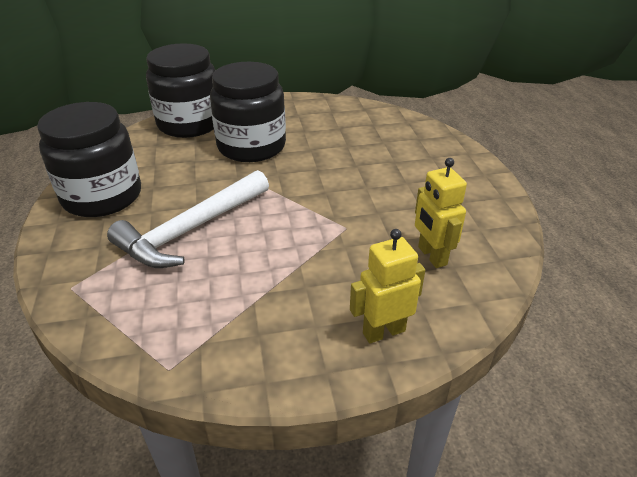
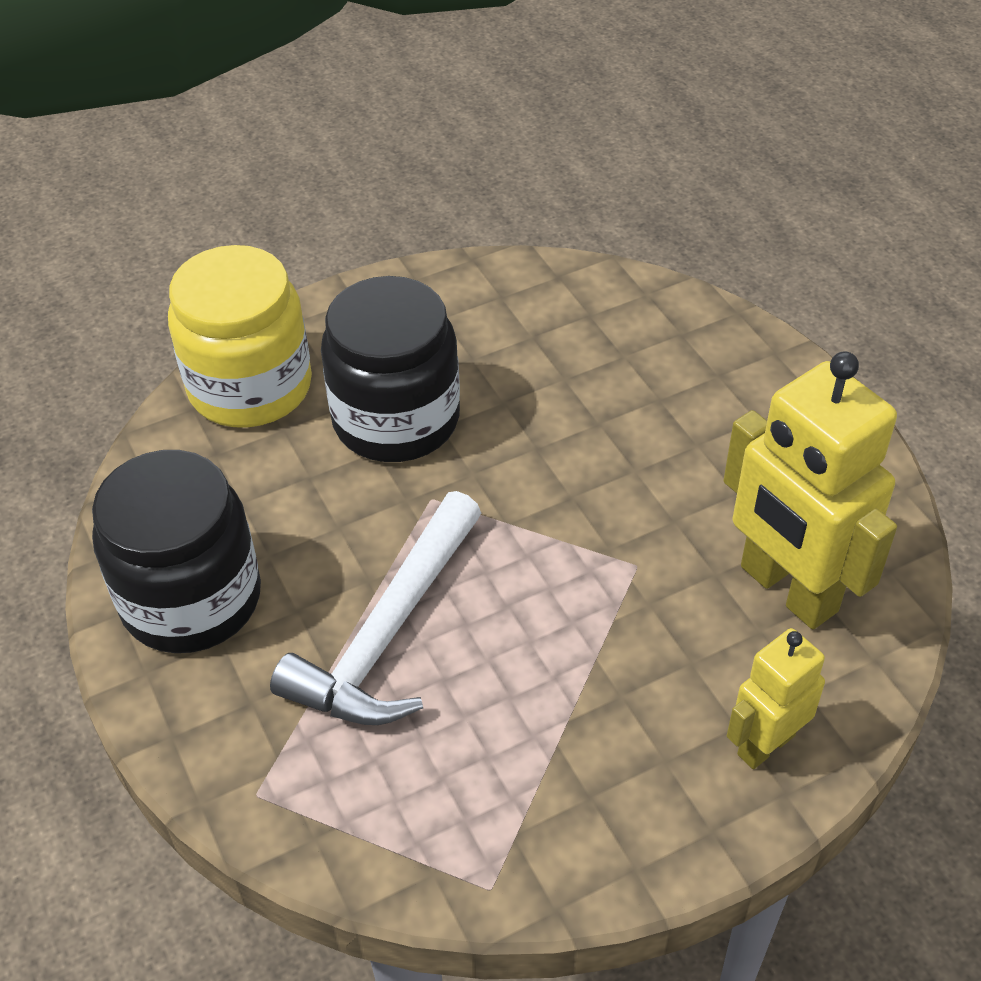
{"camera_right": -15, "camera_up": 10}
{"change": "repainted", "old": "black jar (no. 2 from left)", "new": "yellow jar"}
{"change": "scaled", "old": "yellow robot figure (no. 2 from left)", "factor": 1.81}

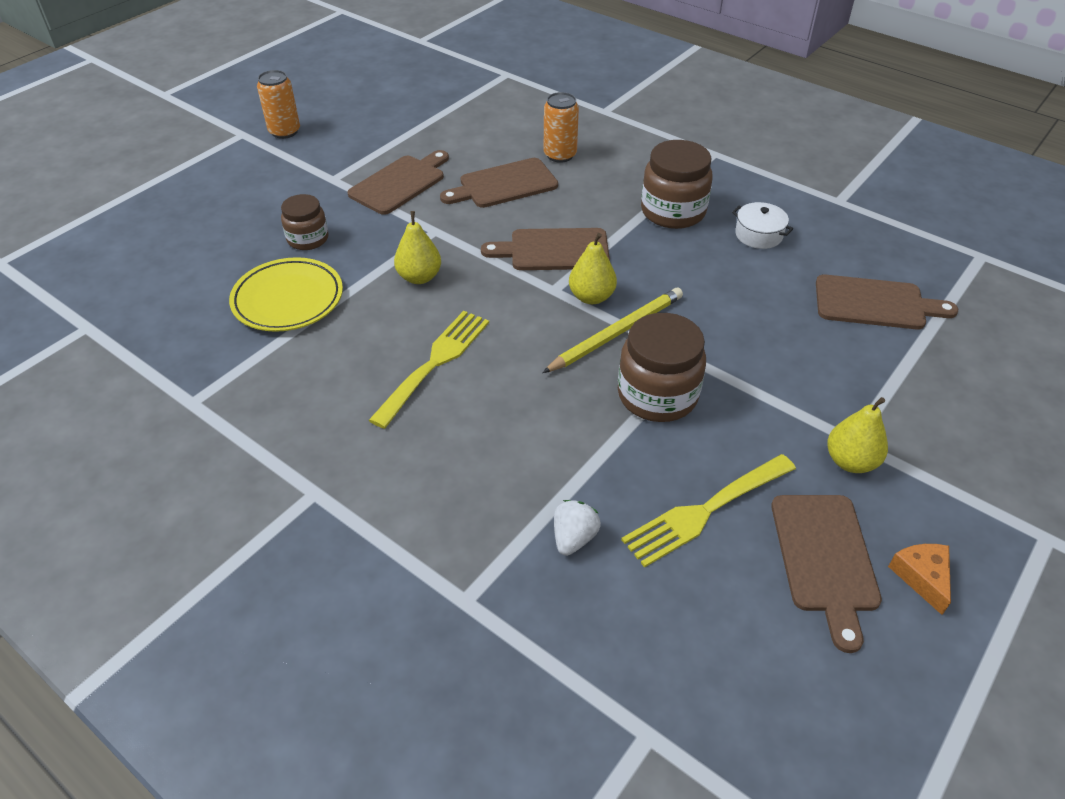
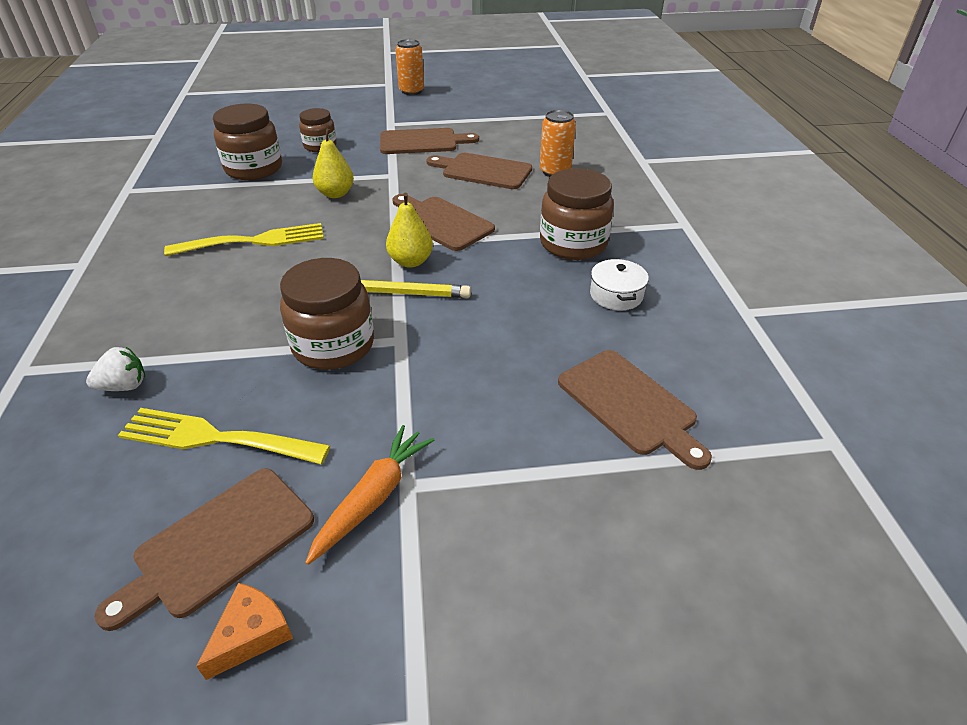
{"camera_right": 45, "camera_up": -5}
{"change": "swapped", "old": "yellow dinner plate", "new": "russet jar (no. 1 from left)"}
{"change": "swapped", "old": "yellow toy pear (no. 3 from left)", "new": "orange-coloured toy carrot"}

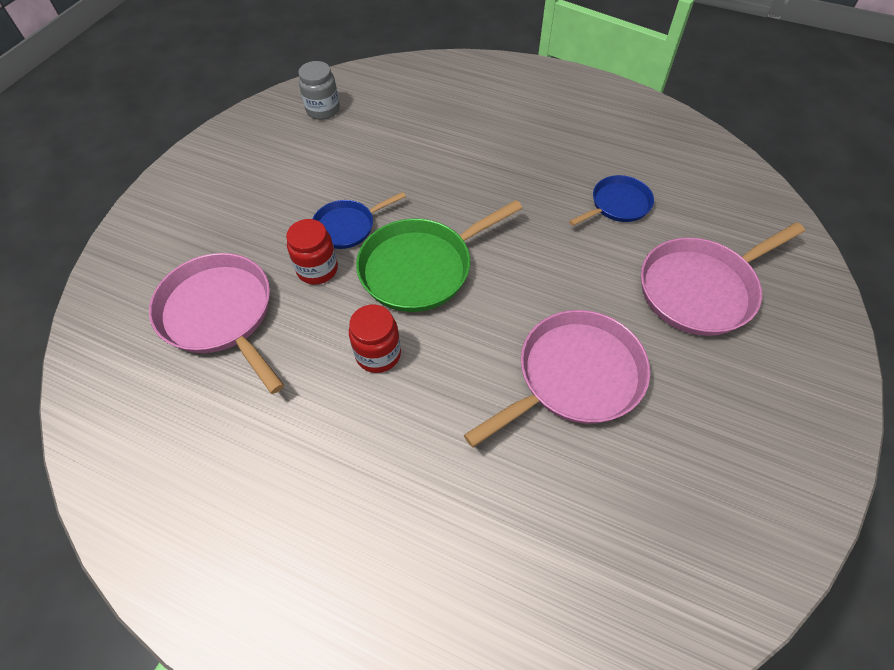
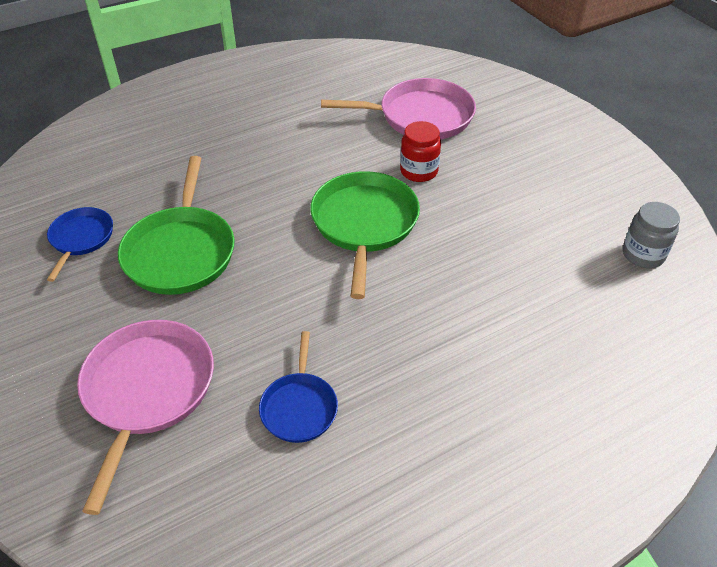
{"camera_right": 125, "camera_up": -10}
{"change": "shifted", "old": "blue pan (no. 1 from left)"}
{"change": "repainted", "old": "pink pan (no. 2 from left)", "new": "emerald pan (no. 1 from left)"}
{"change": "gone", "old": "crimson jar (no. 2 from left)"}

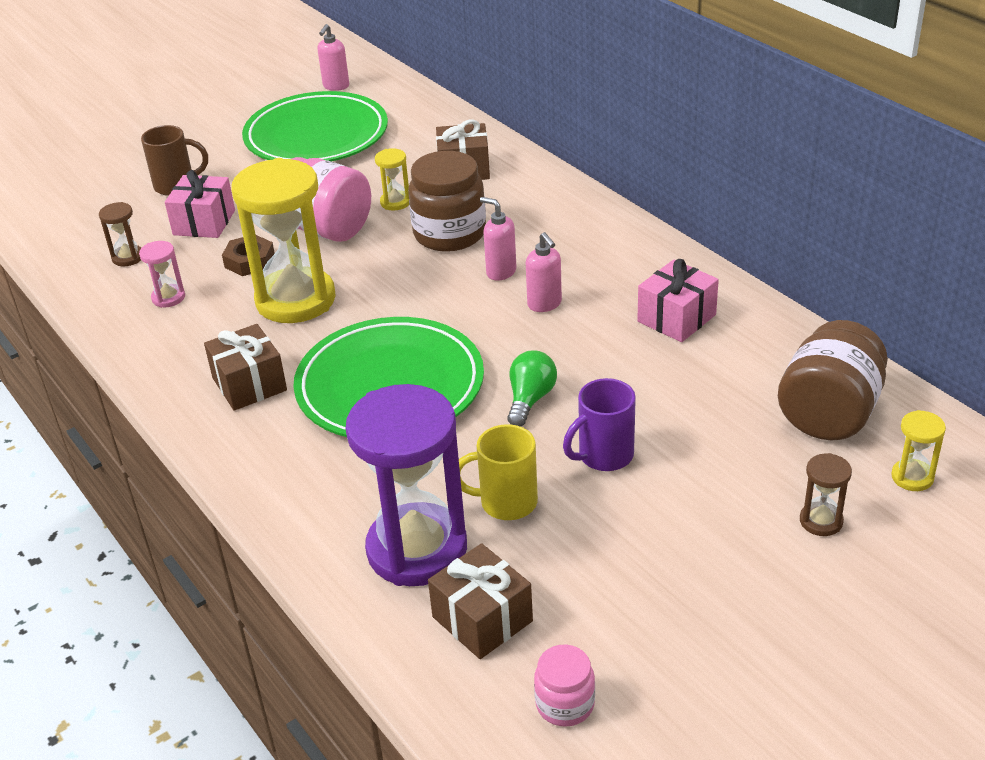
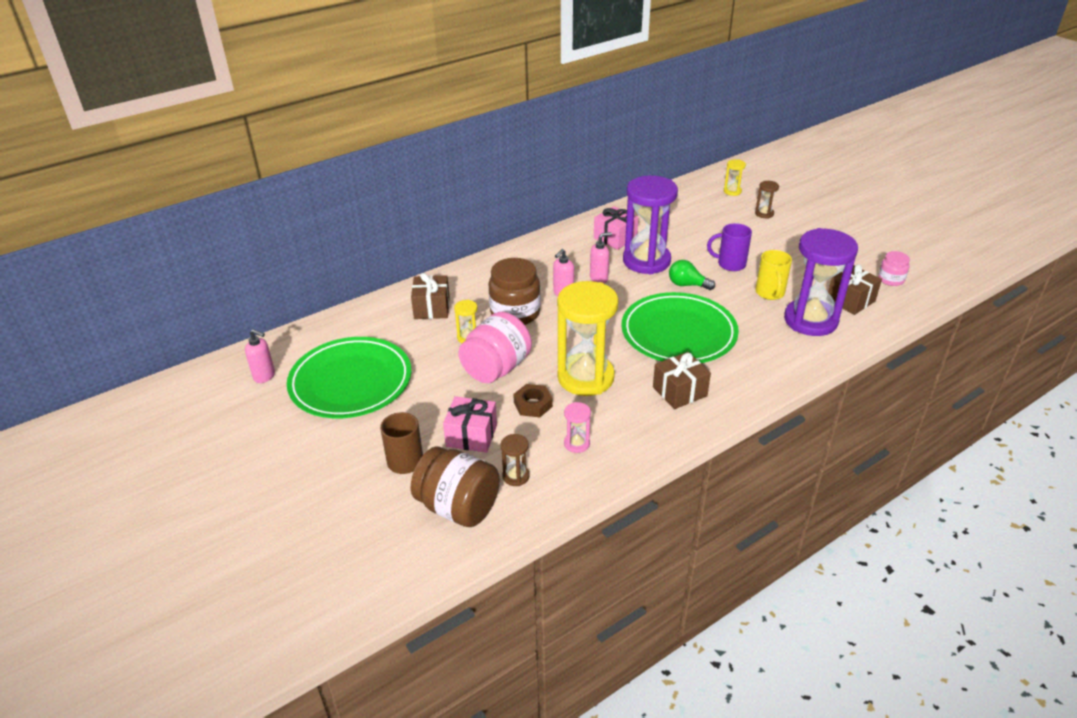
{"camera_right": -90, "camera_up": 0}
{"change": "shifted", "old": "russet jar (no. 2 from left in the first image)", "new": "russet jar (no. 1 from left)"}
{"change": "new", "new": "purple sand timer (no. 1 from left)"}
{"change": "rotated", "old": "purple mug", "degrees": 135}

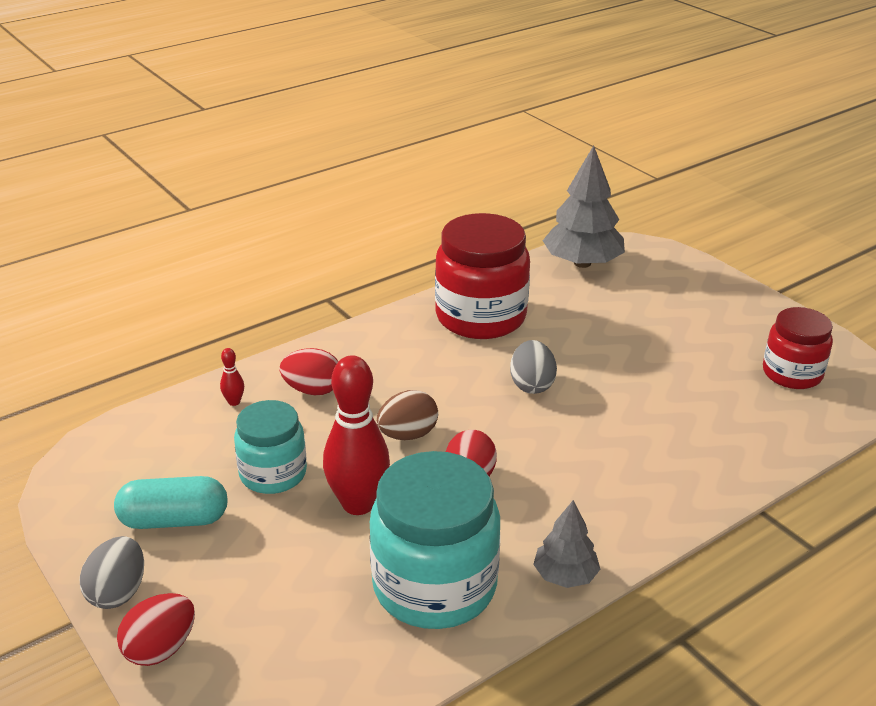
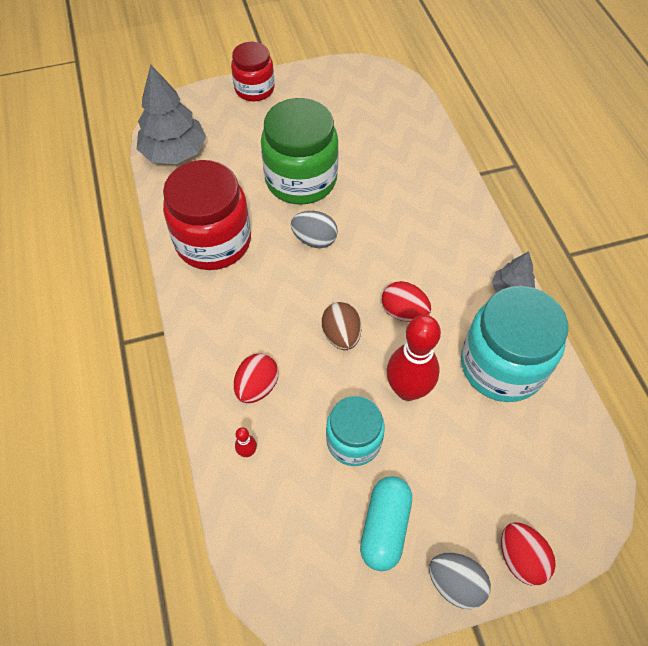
{"camera_right": -70, "camera_up": 25}
{"change": "shifted", "old": "crimson jar (no. 2 from left)"}
{"change": "new", "new": "emerald jar"}

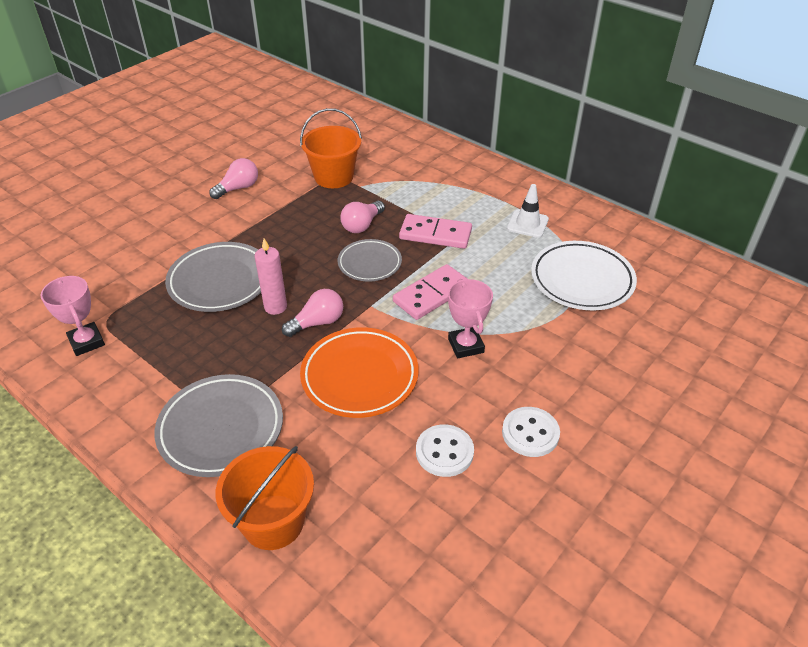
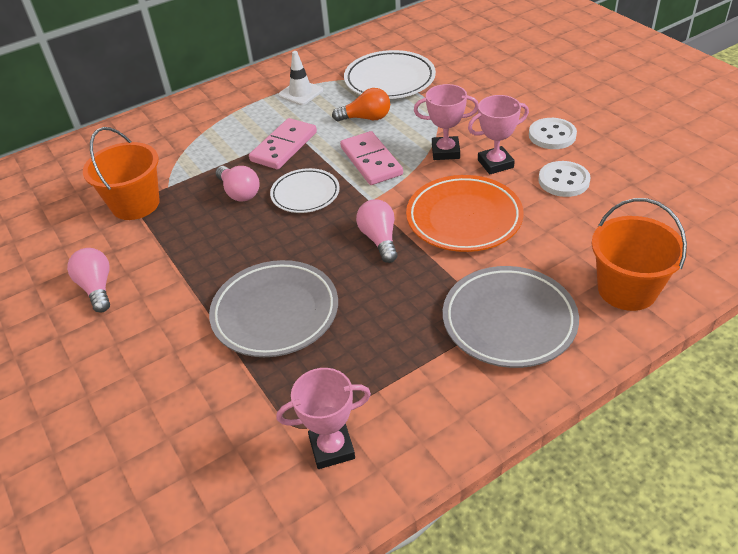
{"camera_right": -70, "camera_up": 0}
{"change": "repainted", "old": "grey dinner plate (no. 3 from left)", "new": "snow-white dinner plate (no. 1 from left)"}
{"change": "new", "new": "orange-coloured lightbulb"}
{"change": "new", "new": "pink award cup (no. 3 from left)"}
{"change": "gone", "old": "pink wax candle"}

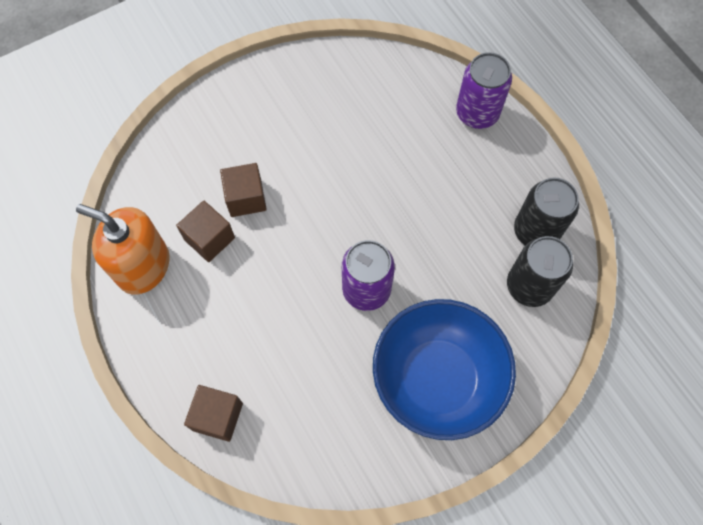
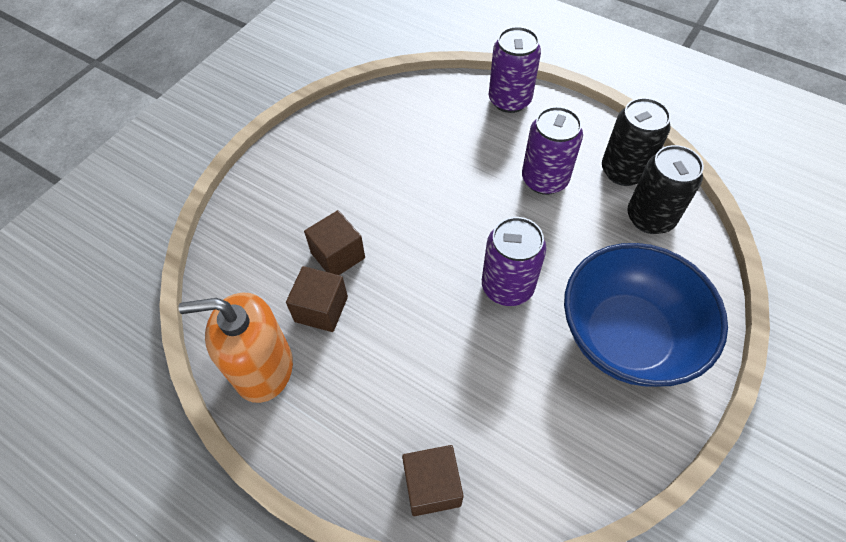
{"camera_right": -25, "camera_up": -10}
{"change": "new", "new": "purple tin (no. 3 from left)"}

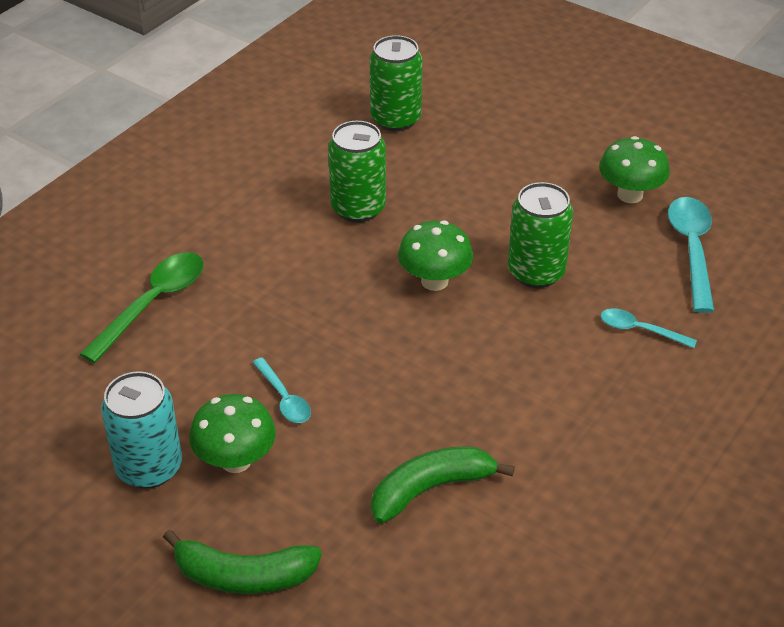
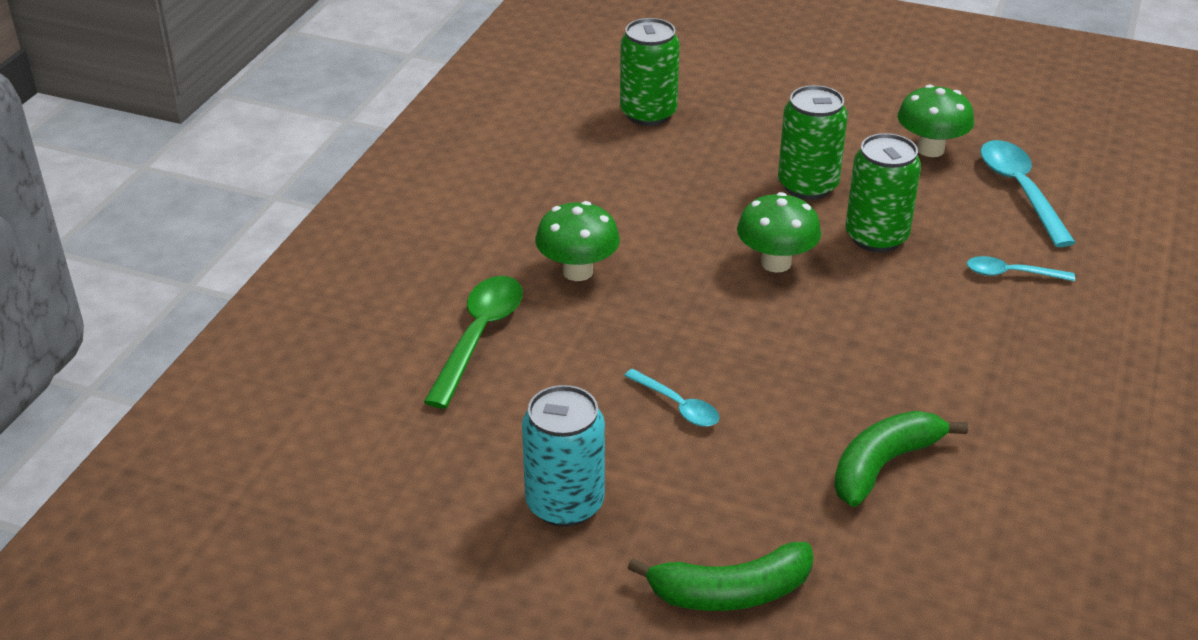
{"camera_right": -15, "camera_up": -5}
{"change": "shifted", "old": "emerald toadstool (no. 1 from left)"}
{"change": "shifted", "old": "emerald tin (no. 1 from left in the first image)", "new": "emerald tin (no. 2 from left)"}

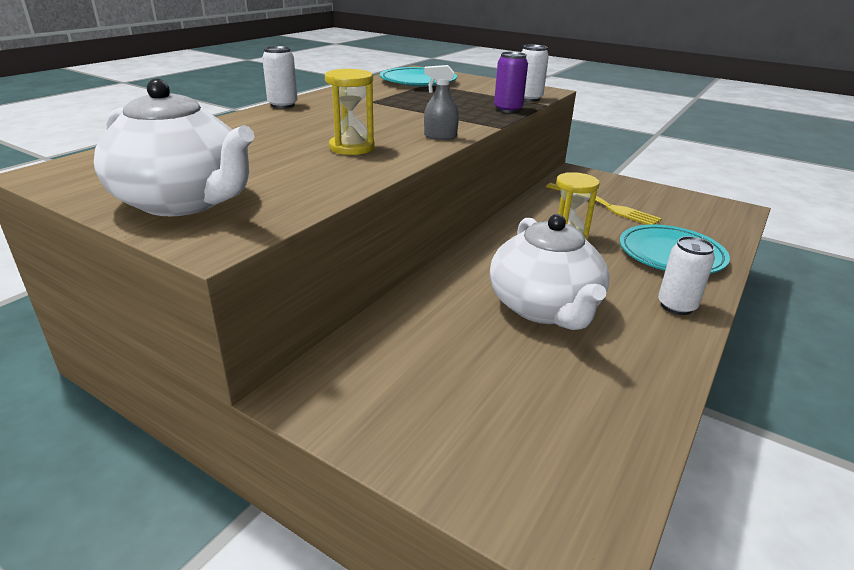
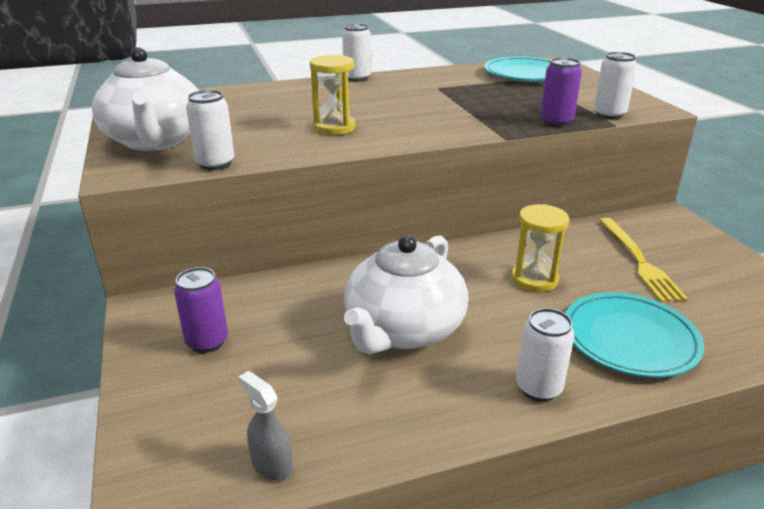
{"camera_right": 40, "camera_up": 0}
{"change": "new", "new": "purple tin (no. 1 from left)"}
{"change": "new", "new": "snow-white tin (no. 1 from left)"}
{"change": "shifted", "old": "grey spray cleaner"}

